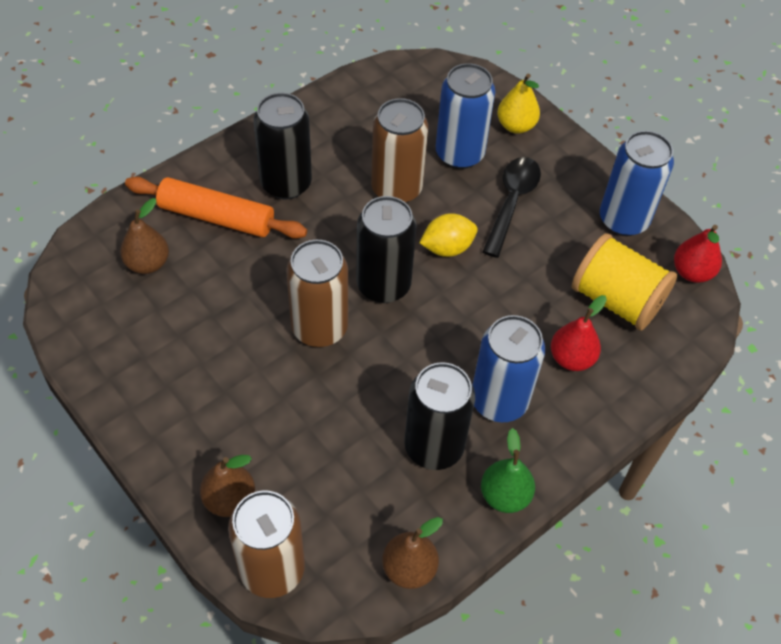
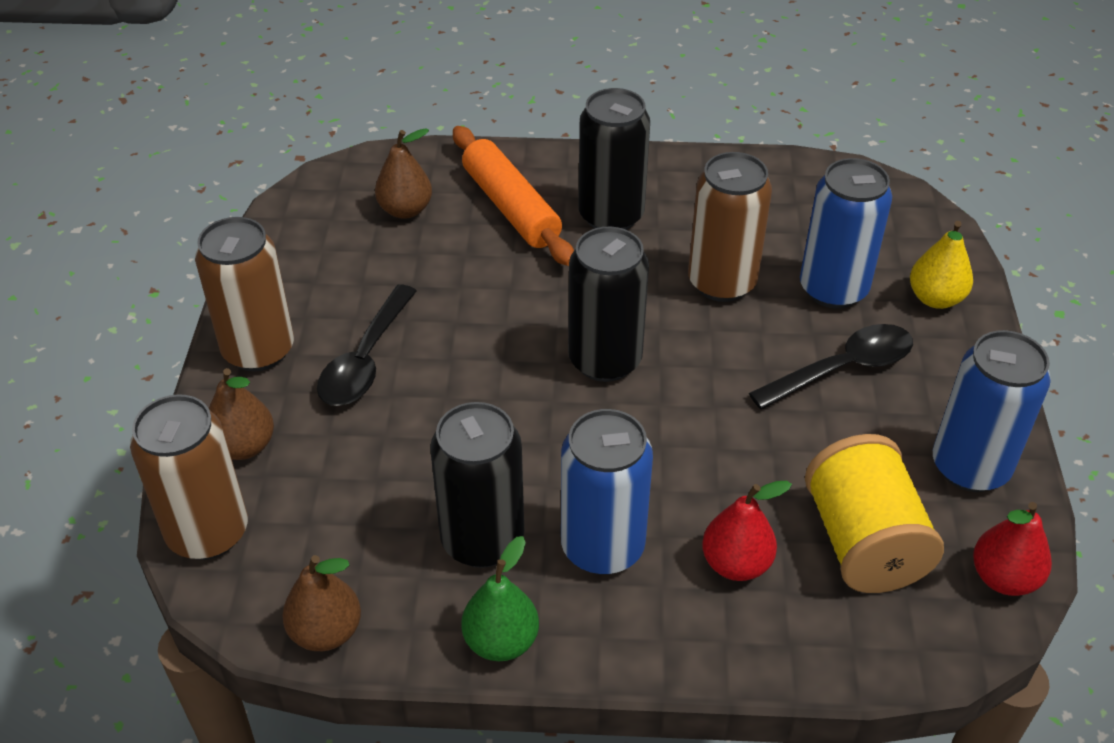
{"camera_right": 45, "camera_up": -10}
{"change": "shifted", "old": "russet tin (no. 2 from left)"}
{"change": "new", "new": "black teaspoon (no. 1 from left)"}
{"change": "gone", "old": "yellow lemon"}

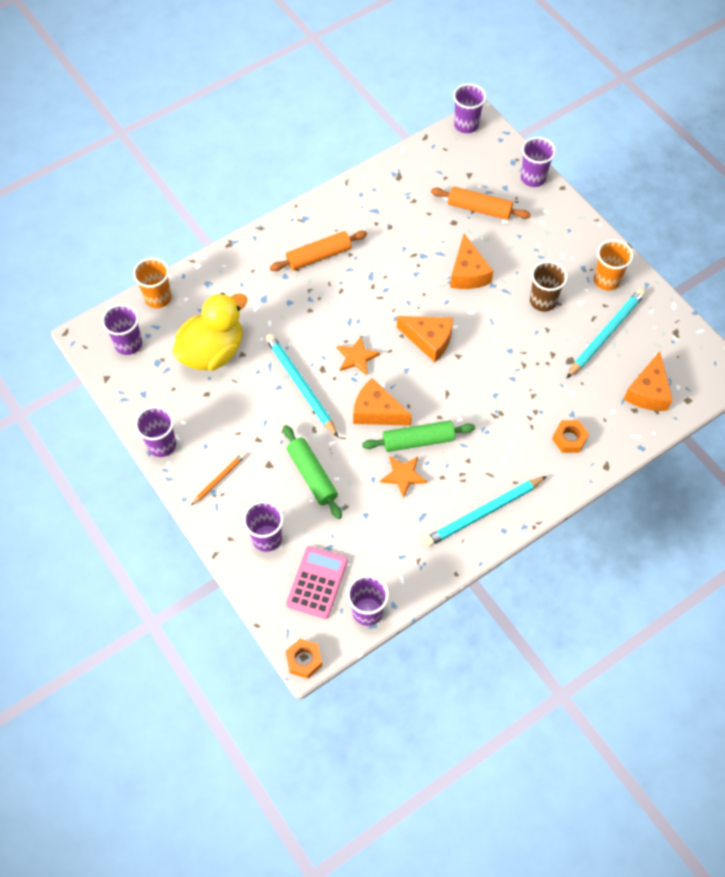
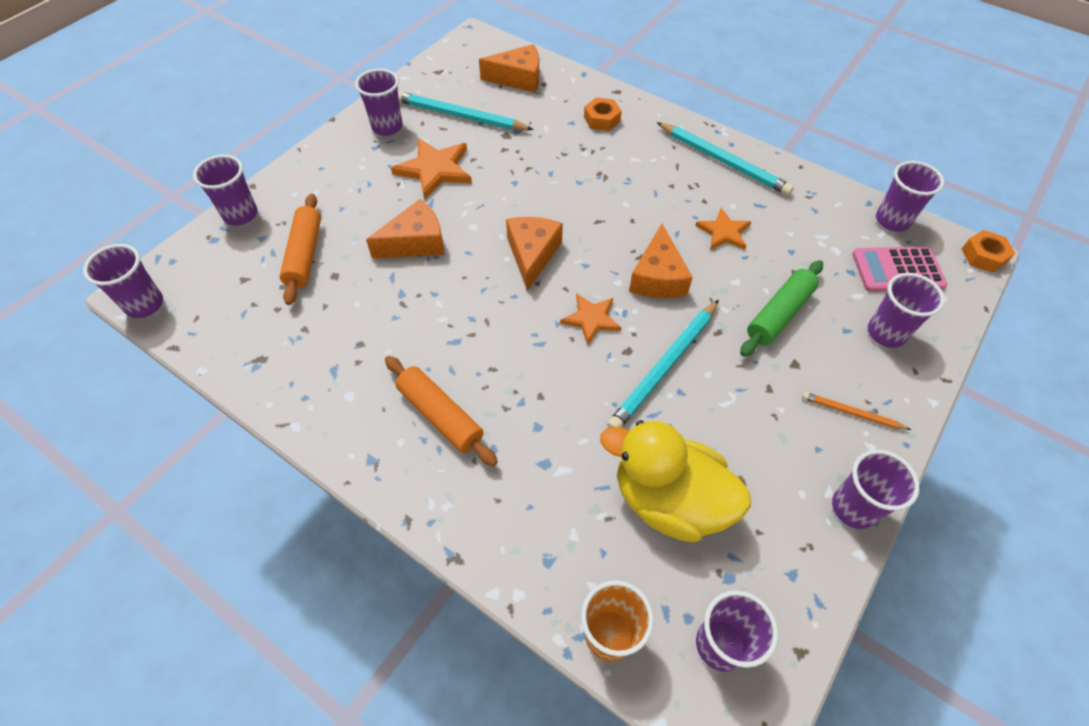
{"camera_right": -110, "camera_up": -5}
{"change": "repainted", "old": "orange-coloured cup (no. 2 from left)", "new": "purple cup (no. 3 from left)"}
{"change": "swapped", "old": "russet cup", "new": "orange-coloured five-pointed star (no. 1 from left)"}
{"change": "gone", "old": "emerald rolling pin (no. 2 from left)"}

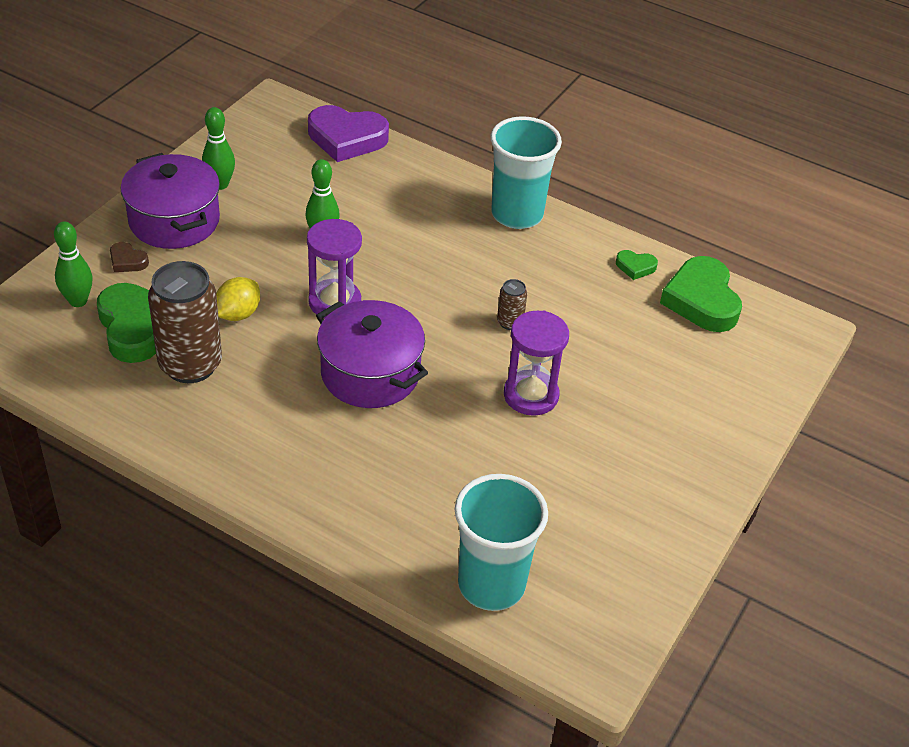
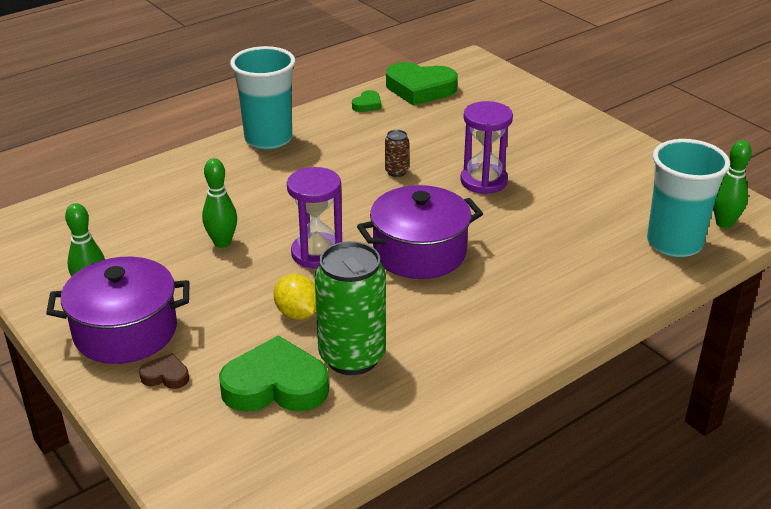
{"camera_right": -65, "camera_up": -10}
{"change": "rotated", "old": "russet heart shape", "degrees": -135}
{"change": "repainted", "old": "russet tin (no. 1 from left)", "new": "emerald tin"}
{"change": "shifted", "old": "emerald skittle (no. 1 from left in the first image)", "new": "emerald skittle (no. 3 from left)"}
{"change": "gone", "old": "purple heart shape"}

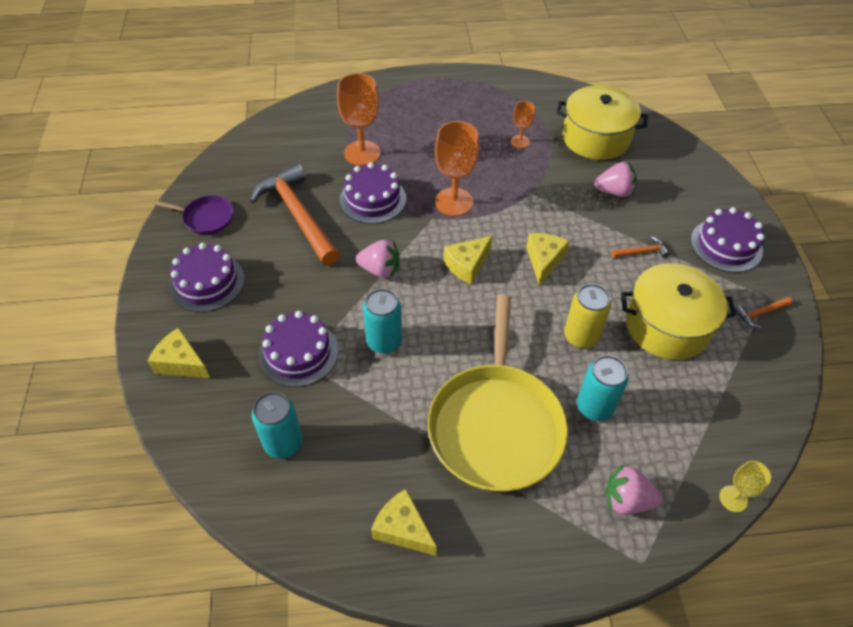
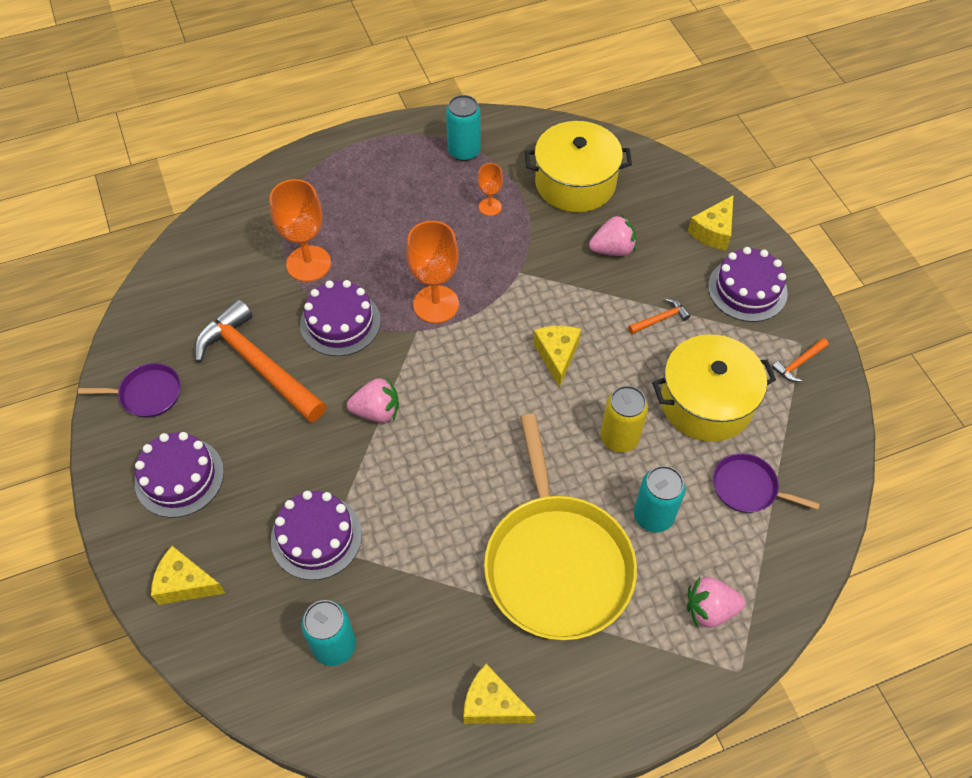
{"camera_right": -15, "camera_up": 5}
{"change": "shifted", "old": "teal tin (no. 2 from left)"}
{"change": "shifted", "old": "yellow cheese wedge (no. 3 from left in the first image)", "new": "yellow cheese wedge (no. 4 from left)"}
{"change": "new", "new": "purple pan (no. 2 from left)"}
{"change": "gone", "old": "yellow wine glass"}

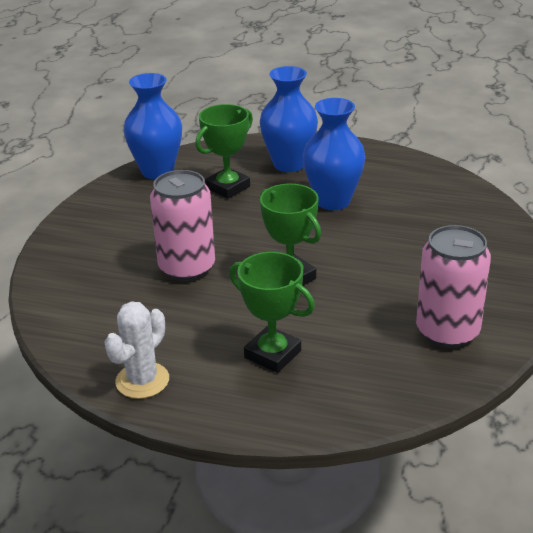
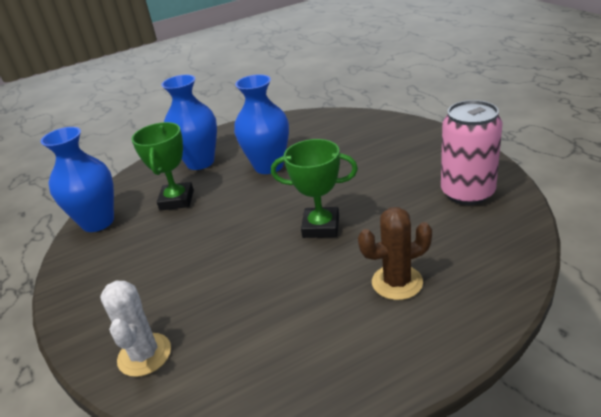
{"camera_right": -40, "camera_up": 0}
{"change": "shifted", "old": "snow-white cactus"}
{"change": "swapped", "old": "emerald award cup (no. 2 from left)", "new": "russet cactus"}
{"change": "gone", "old": "pink tin (no. 1 from left)"}

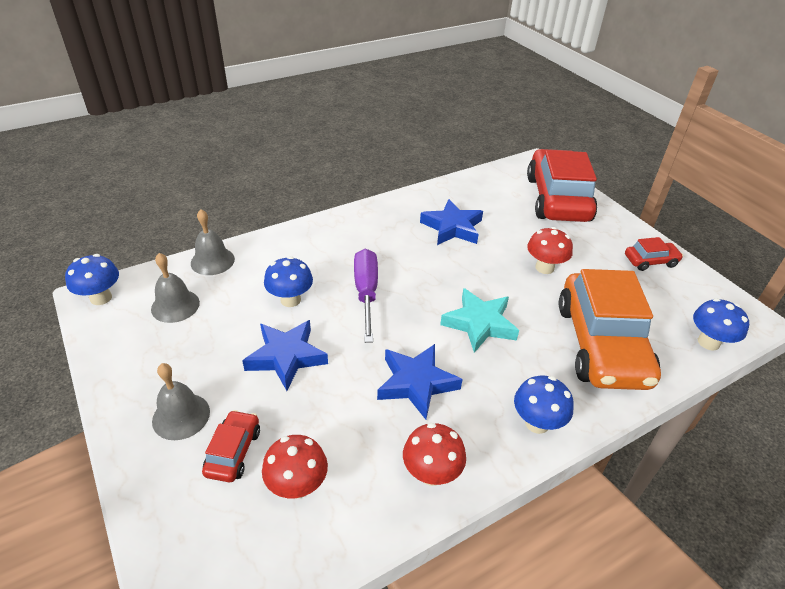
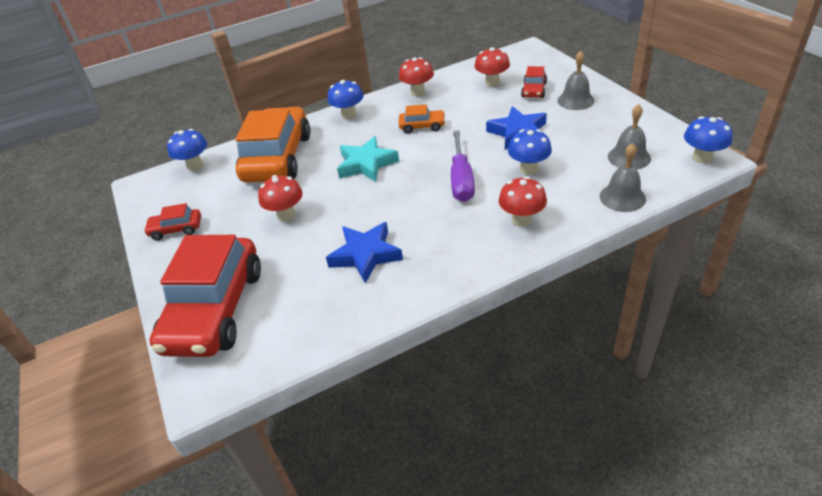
{"camera_right": -170, "camera_up": 0}
{"change": "swapped", "old": "blue five-pointed star (no. 2 from left)", "new": "orange-coloured automobile (no. 2 from left)"}
{"change": "new", "new": "crimson toadstool (no. 4 from left)"}

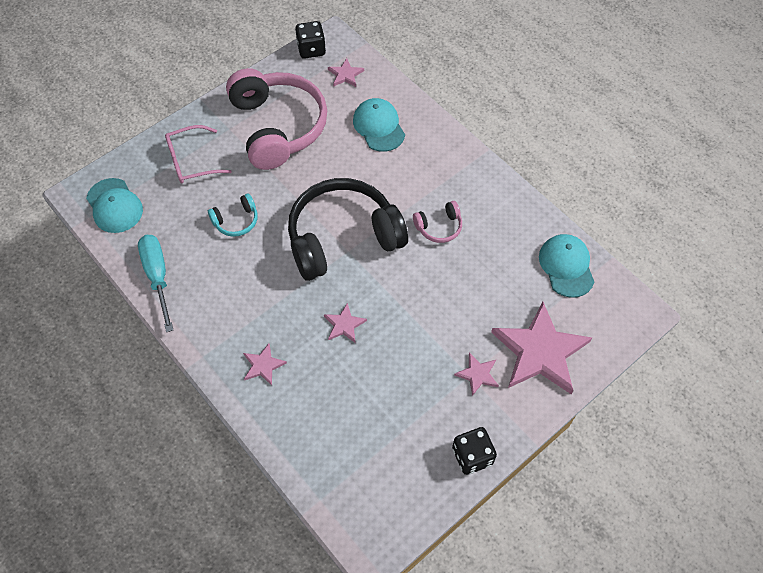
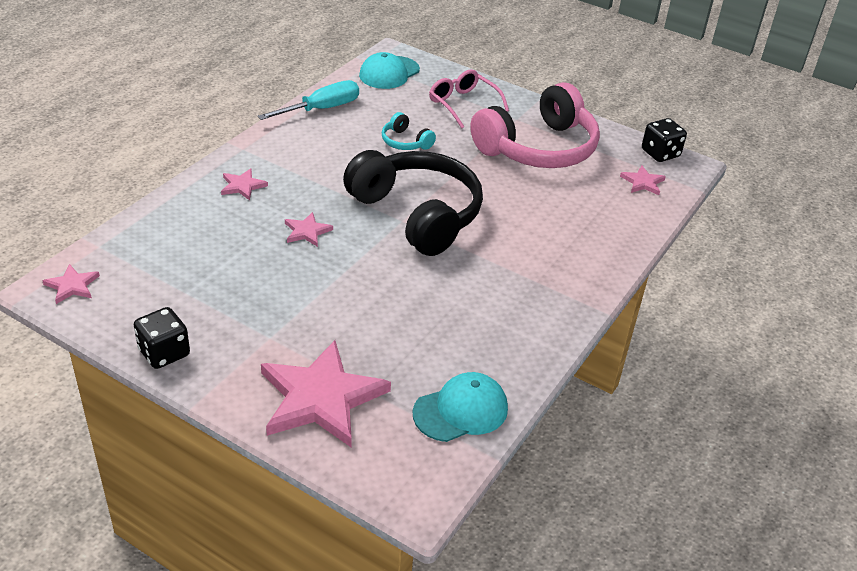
{"camera_right": 70, "camera_up": -20}
{"change": "shifted", "old": "pink five-pointed star (no. 4 from left in the first image)", "new": "pink five-pointed star (no. 1 from left)"}
{"change": "gone", "old": "teal cap (no. 2 from left)"}
{"change": "gone", "old": "pink over-ear headphones (no. 2 from left)"}

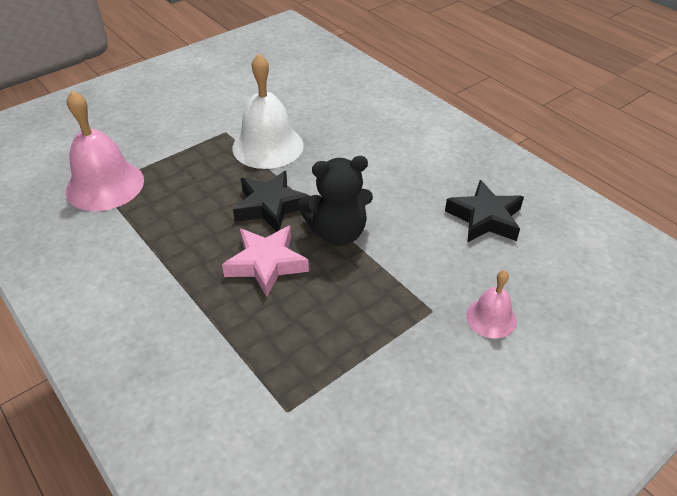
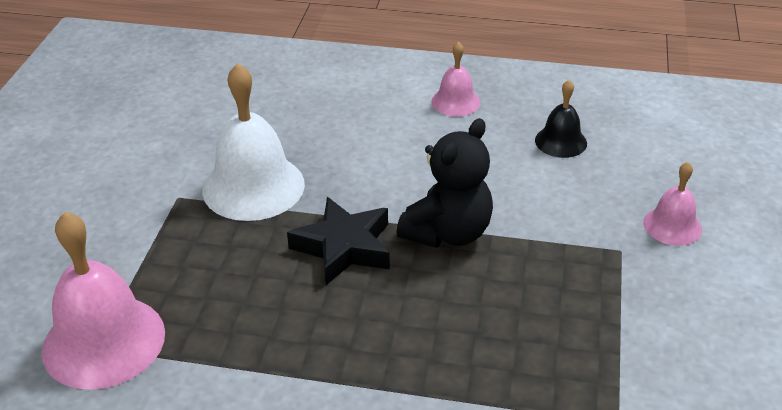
{"camera_right": -40, "camera_up": -5}
{"change": "new", "new": "pink school bell (no. 2 from left)"}
{"change": "swapped", "old": "black five-pointed star (no. 2 from left)", "new": "black school bell"}
{"change": "gone", "old": "pink five-pointed star"}

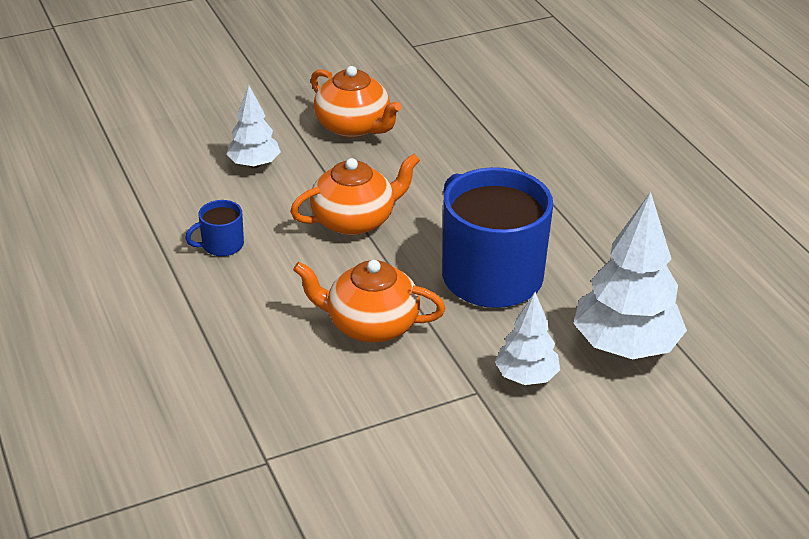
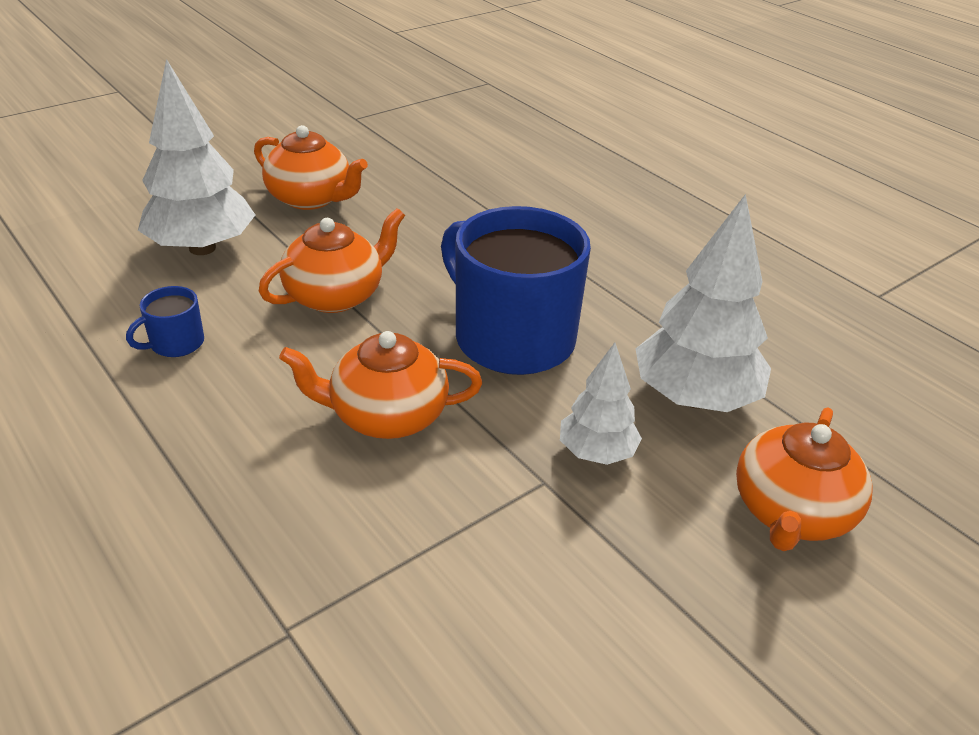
{"camera_right": -15, "camera_up": 0}
{"change": "scaled", "old": "snow-white tree (no. 1 from left)", "factor": 1.75}
{"change": "new", "new": "orange-coloured tea pot (no. 4 from left)"}

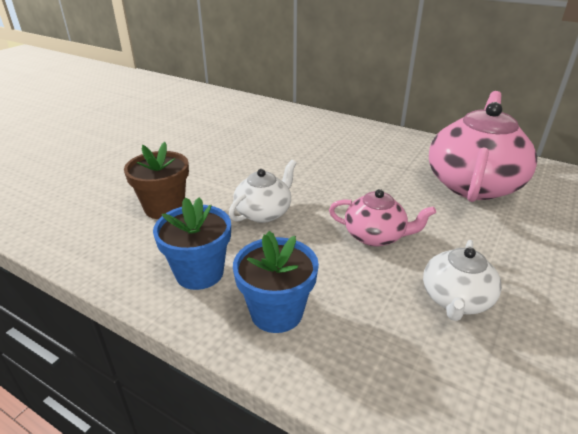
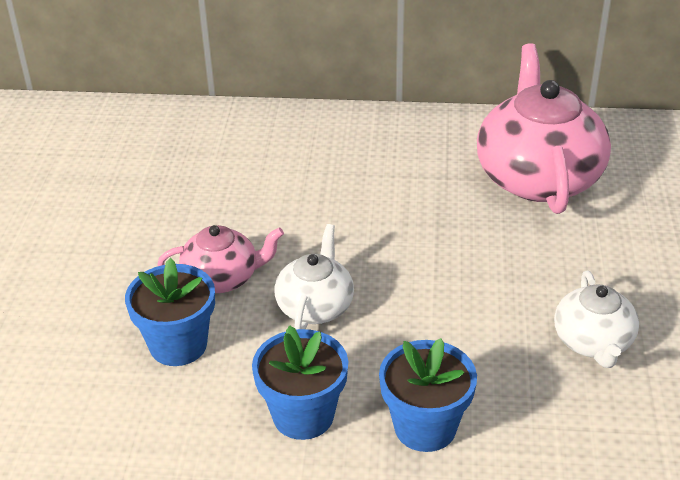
{"camera_right": -25, "camera_up": 5}
{"change": "repainted", "old": "russet plant pot", "new": "blue plant pot (no. 1 from left)"}
{"change": "shifted", "old": "pink tea pot (no. 1 from left)"}

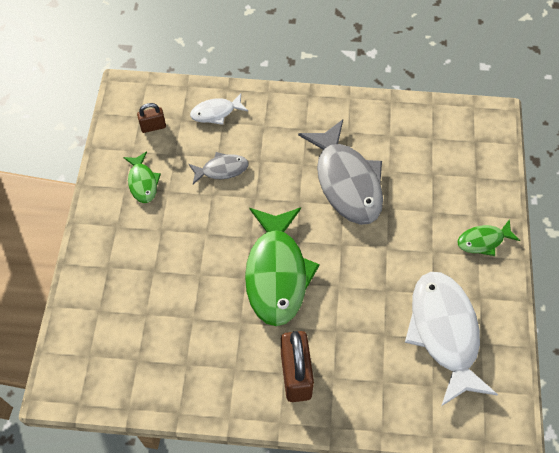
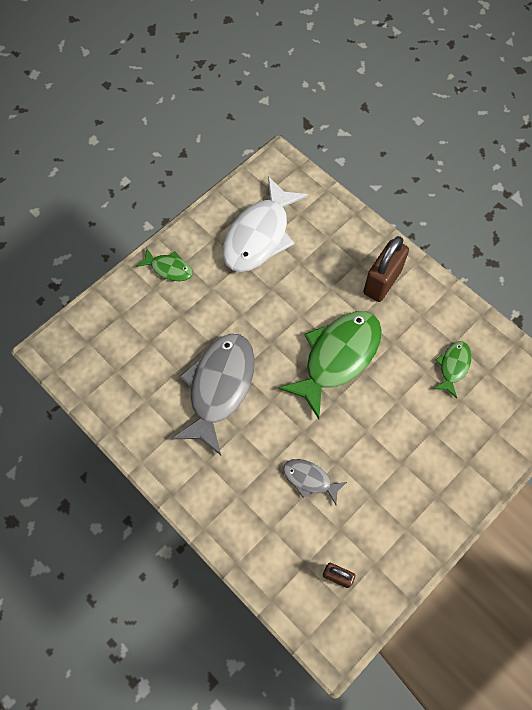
{"camera_right": -140, "camera_up": 5}
{"change": "shifted", "old": "emerald toy fish (no. 1 from left in the first image)", "new": "emerald toy fish (no. 3 from left)"}
{"change": "gone", "old": "snow-white toy fish (no. 1 from left)"}

